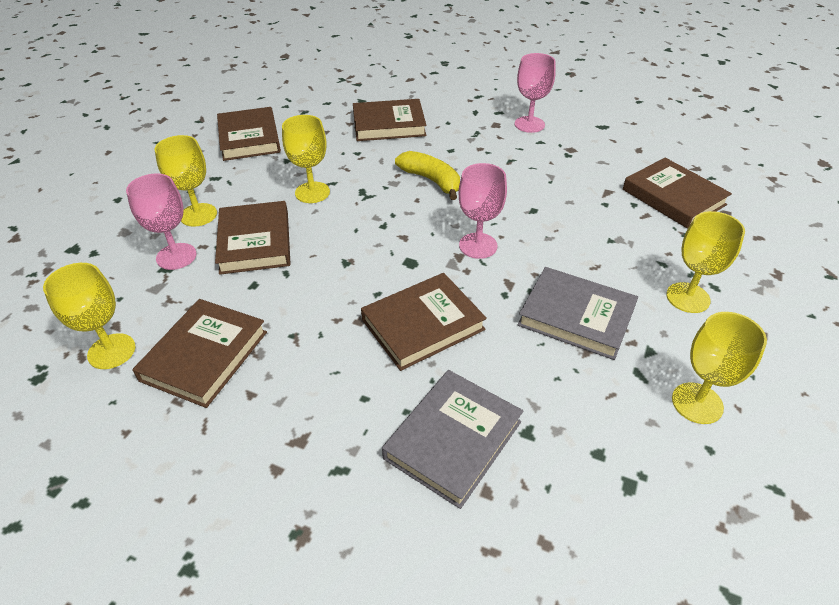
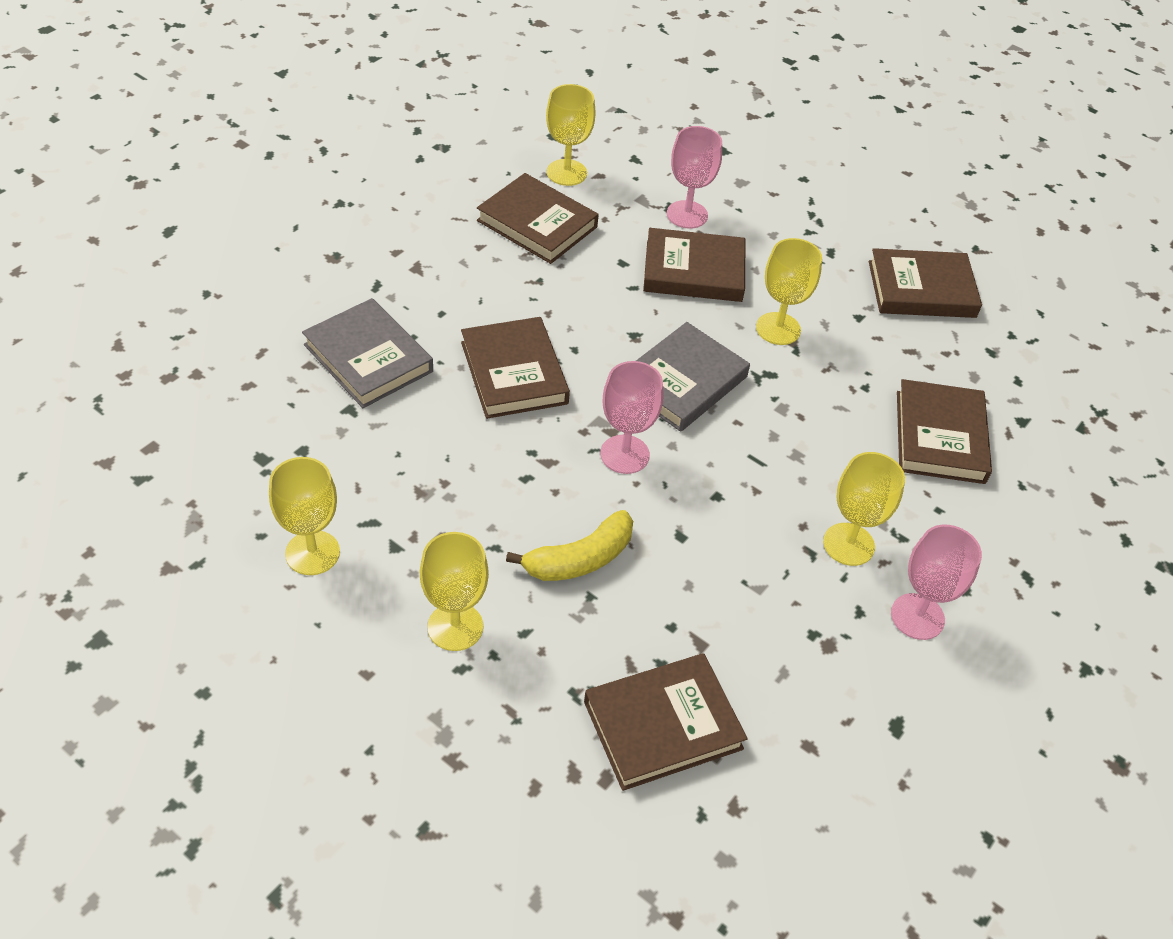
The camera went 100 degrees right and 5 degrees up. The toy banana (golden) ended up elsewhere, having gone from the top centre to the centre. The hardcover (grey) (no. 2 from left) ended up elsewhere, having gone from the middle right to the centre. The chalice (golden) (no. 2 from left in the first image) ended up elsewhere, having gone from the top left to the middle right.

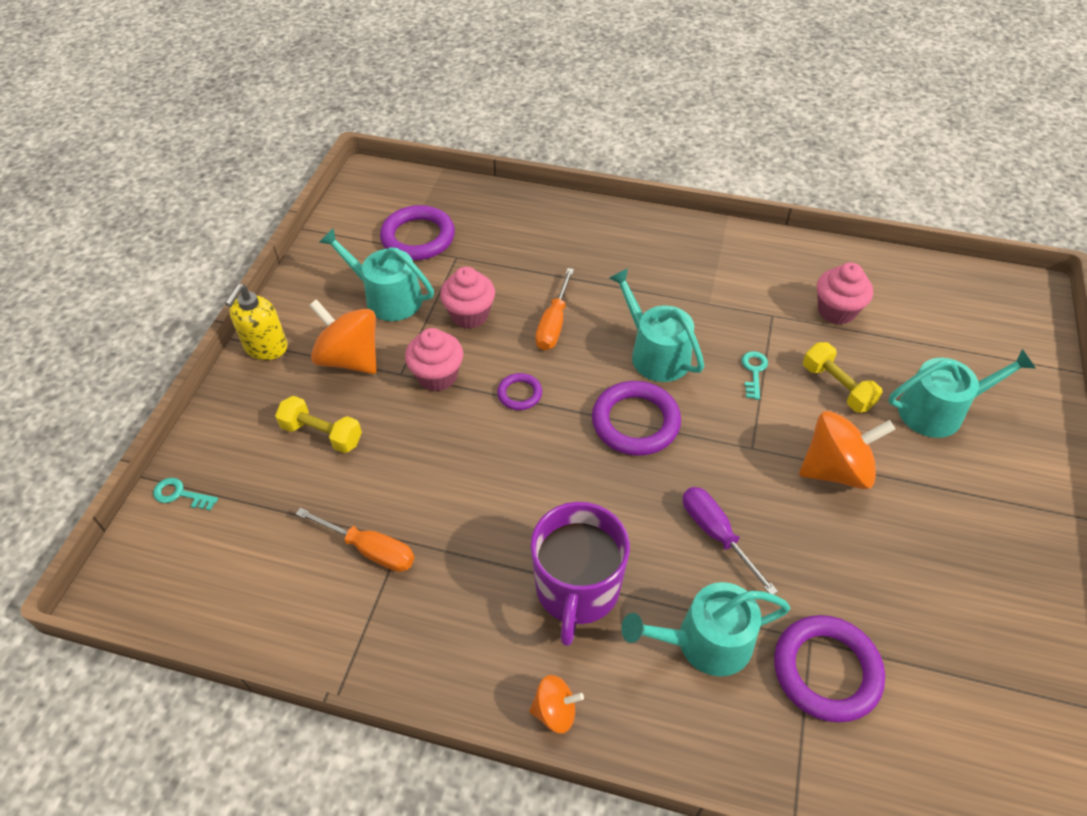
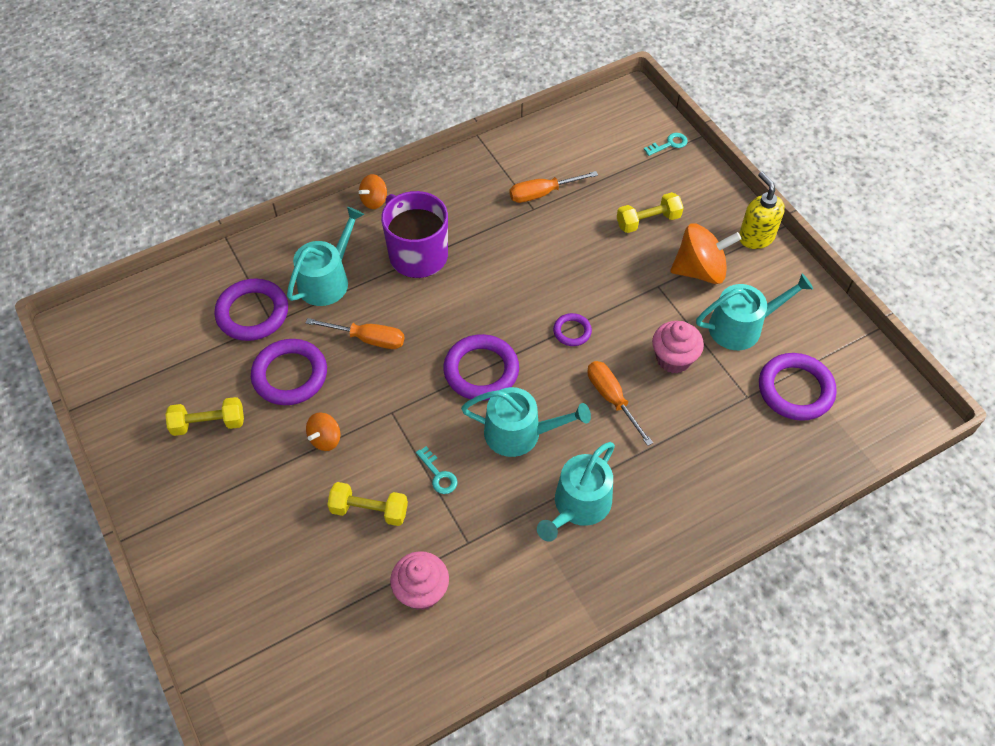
The camera went 135 degrees right and 5 degrees up. The second view gained the dumbbell (golden) (no. 1 from left) at the middle left. The second view gained the hoop (violet) (no. 2 from left) at the middle left. What was the hand screwdriver (violet) at the middle right turned into the hand screwdriver (bright orange) (no. 1 from left) at the centre. The size of the whirligig (bright orange) (no. 3 from left in the first image) at the middle right changed by a factor of 0.54. The sprinkling can (teal) (no. 4 from left in the first image) ended up elsewhere, having gone from the middle right to the centre. The second view lost the fairy cake (pink) (no. 1 from left) at the centre.

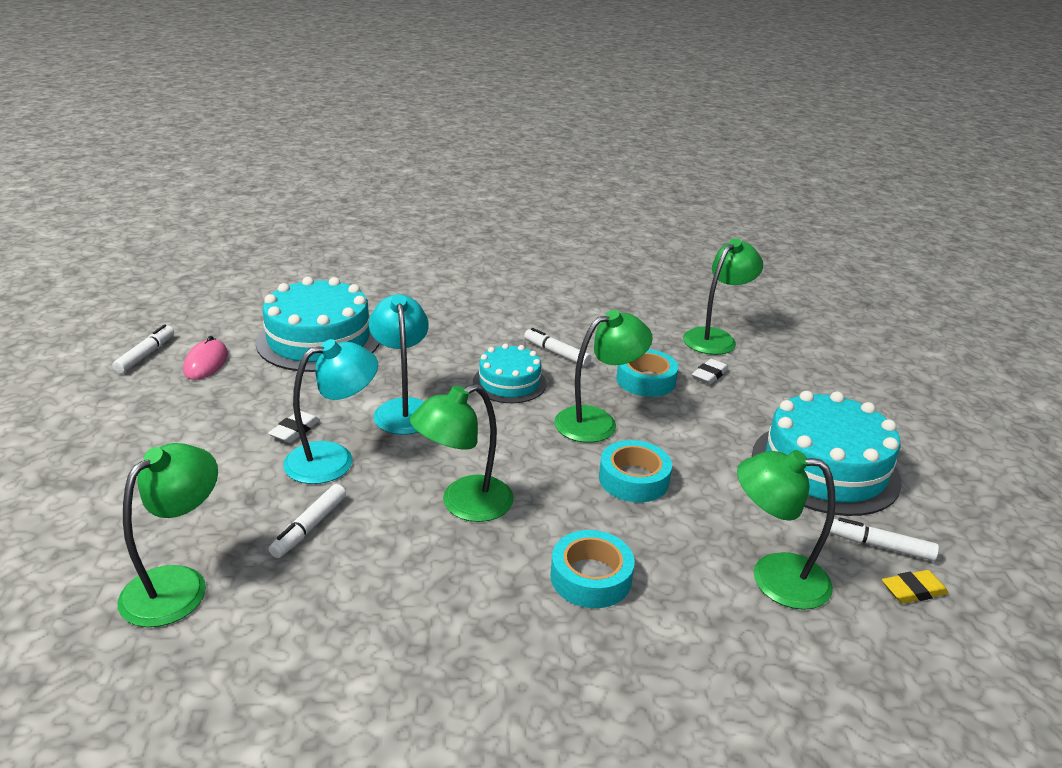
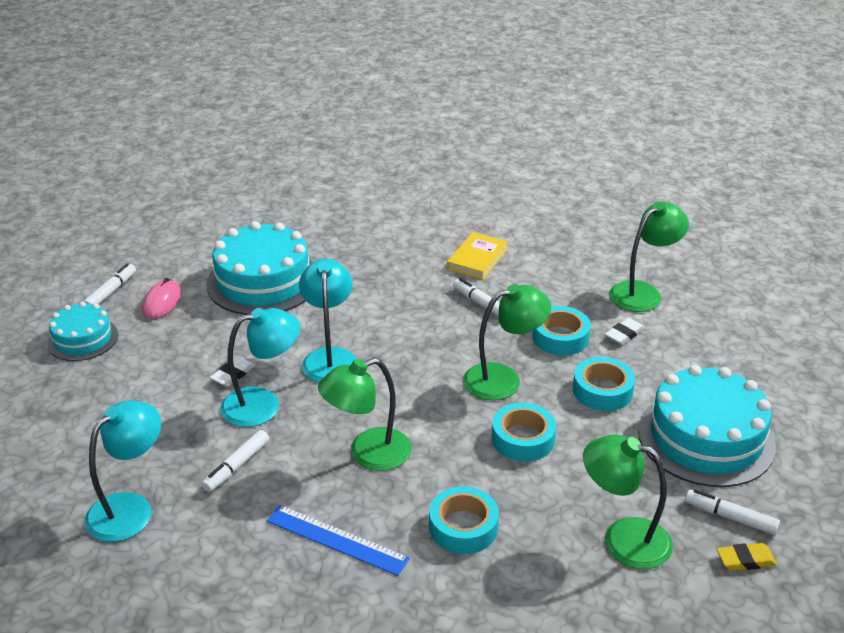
The camera went 10 degrees right and 5 degrees up. The cake (teal) (no. 2 from left in the first image) ended up elsewhere, having gone from the centre to the middle left. What was the lamp (green) (no. 1 from left) at the bottom left turned into the lamp (teal) (no. 1 from left) at the bottom left. The second view gained the measuring stick (cobalt) at the bottom centre. The second view gained the hardcover (golden) at the centre. The second view gained the sticky tape (teal) (no. 4 from left) at the middle right.

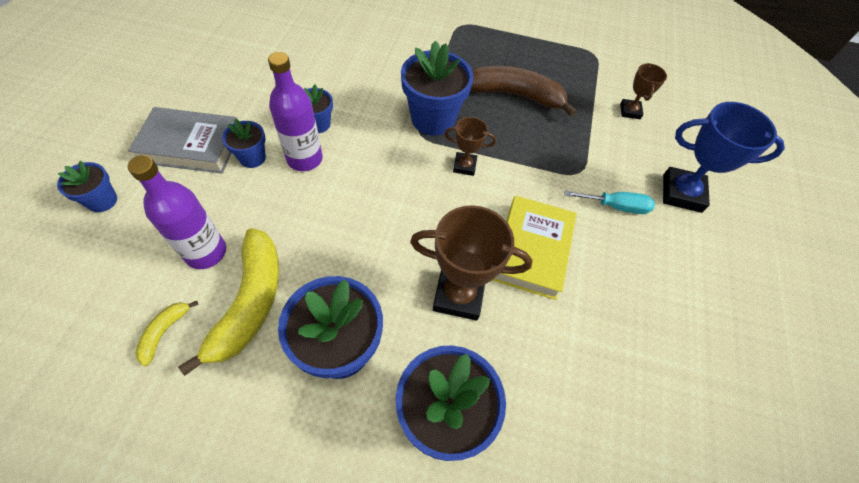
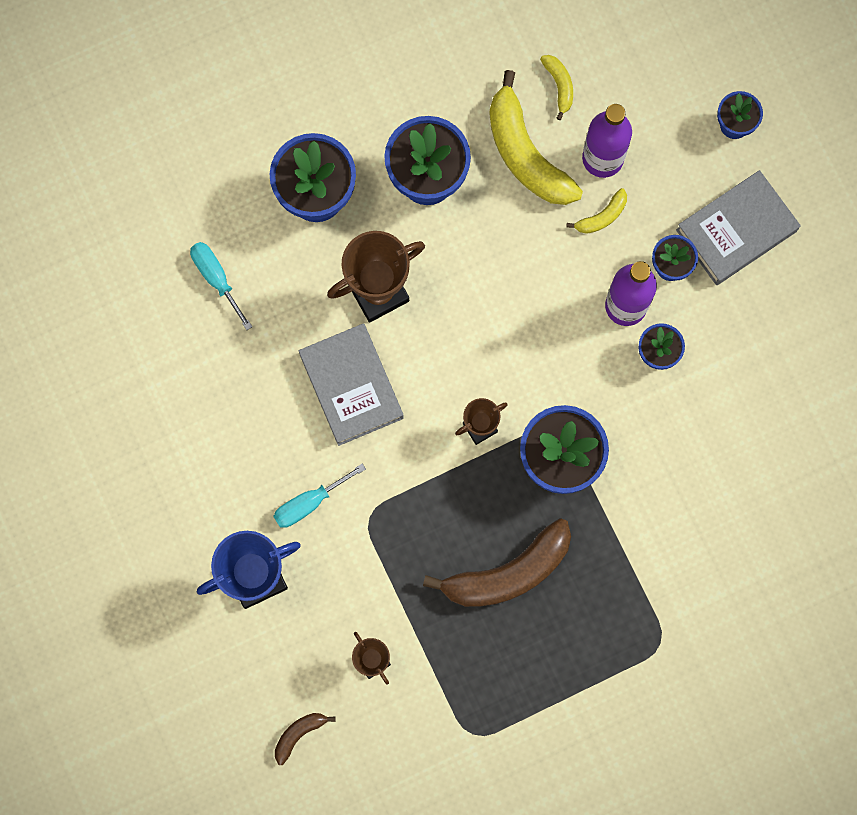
The camera went 145 degrees right and 20 degrees up. The second view gained the hand screwdriver (teal) (no. 1 from left) at the middle left. The second view gained the toy banana (dark brown) (no. 1 from left) at the bottom centre. What was the hardcover (golden) at the centre turned into the hardcover (grey) (no. 1 from left) at the centre. The second view gained the toy banana (golden) (no. 3 from left) at the top right.

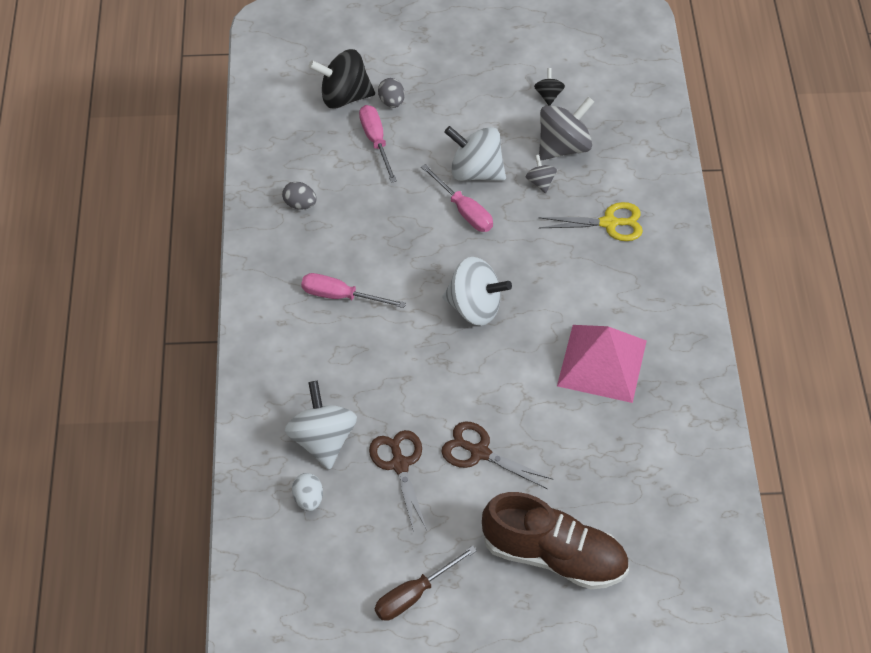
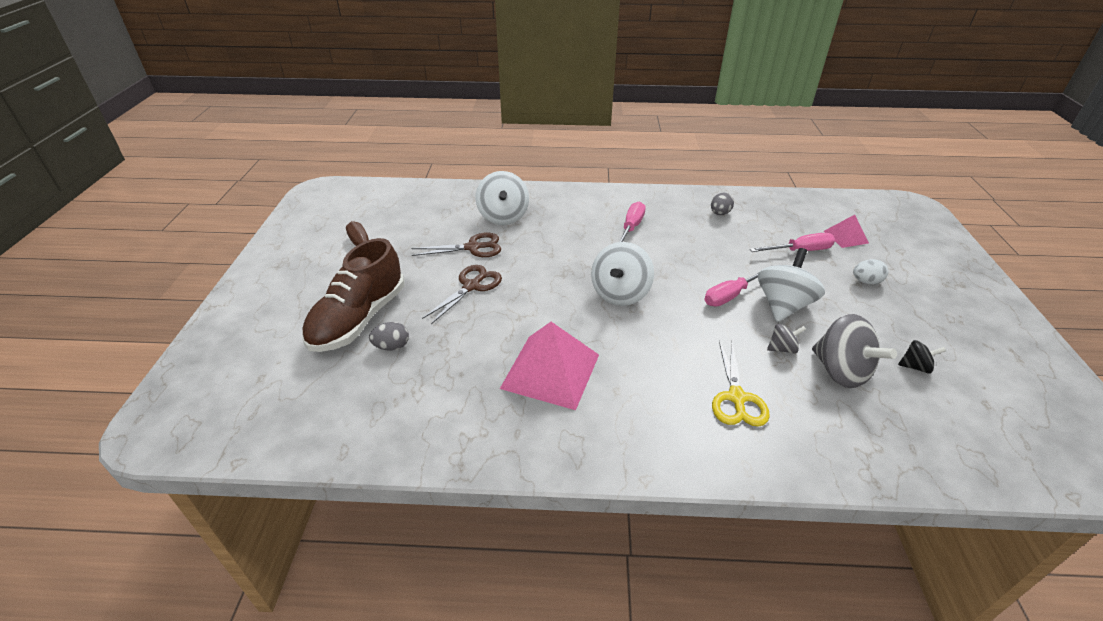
The camera went 95 degrees right and 15 degrees down. The toy egg (grey) (no. 2 from left in the first image) ended up elsewhere, having gone from the top centre to the centre. The whirligig (white) (no. 1 from left) at the centre ended up facing another way, 90 degrees clockwise from before. Where the whirligig (black) (no. 1 from left) stood at the top centre, the pyramid shape (pink) (no. 2 from left) came to stand at the middle right. The toy egg (white) ended up elsewhere, having gone from the bottom centre to the middle right.

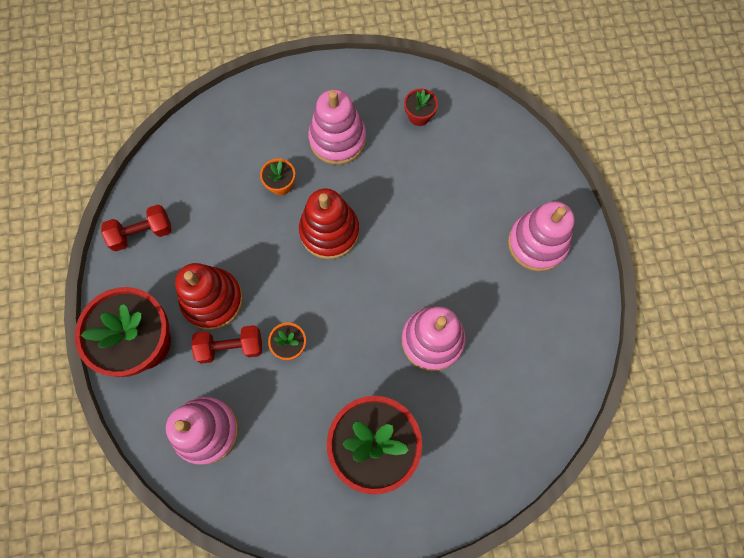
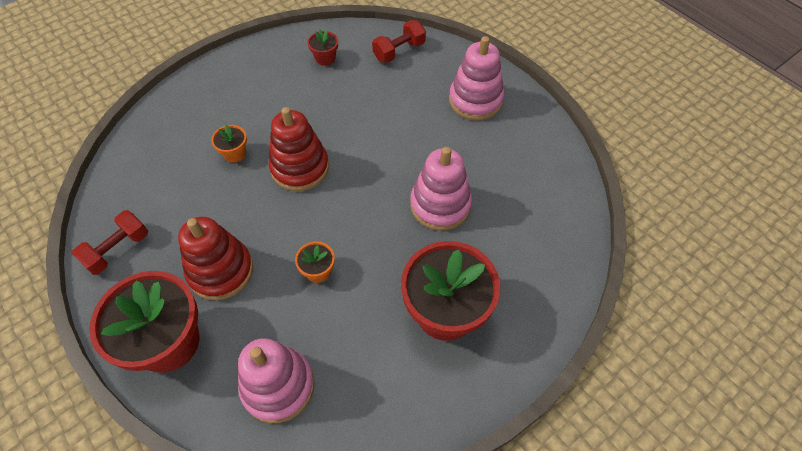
The camera went 30 degrees left and 15 degrees down. The dumbbell (scarlet) (no. 2 from left) ended up elsewhere, having gone from the middle left to the top centre. The second view lost the stacking toy (pink) (no. 2 from left) at the top centre.

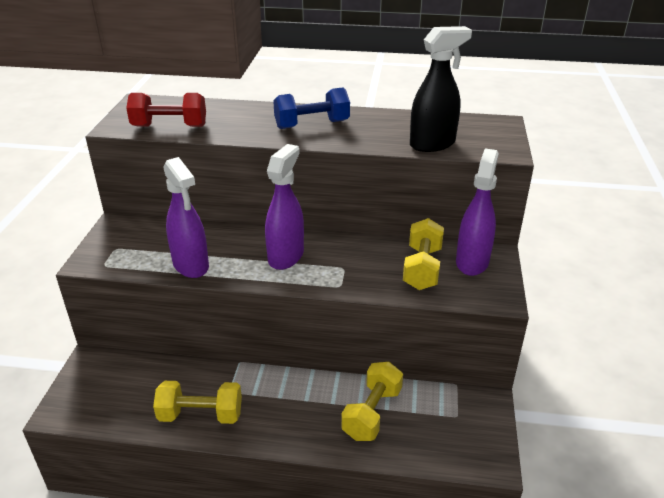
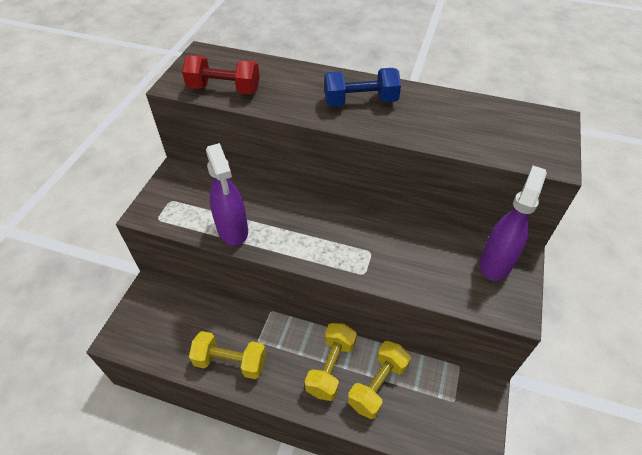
The camera went 10 degrees right and 15 degrees up. The dumbbell (golden) (no. 3 from left in the first image) ended up elsewhere, having gone from the centre to the bottom centre. The second view lost the spray cleaner (violet) (no. 2 from left) at the centre. The second view lost the spray cleaner (black) at the top centre.

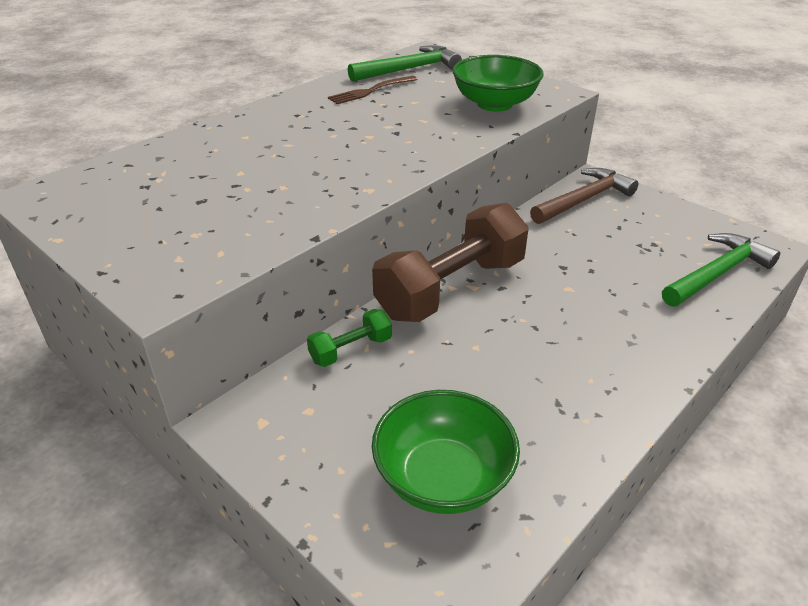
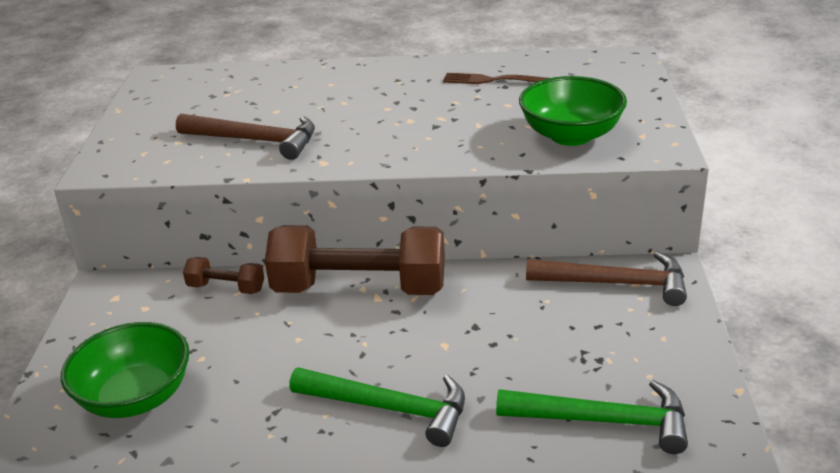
The camera went 50 degrees right and 5 degrees down. The second view gained the carpenter's hammer (dark brown) (no. 1 from left) at the top left. What was the dumbbell (green) at the centre turned into the dumbbell (dark brown) (no. 1 from left) at the middle left. The carpenter's hammer (green) (no. 1 from left) ended up elsewhere, having gone from the top centre to the bottom centre.

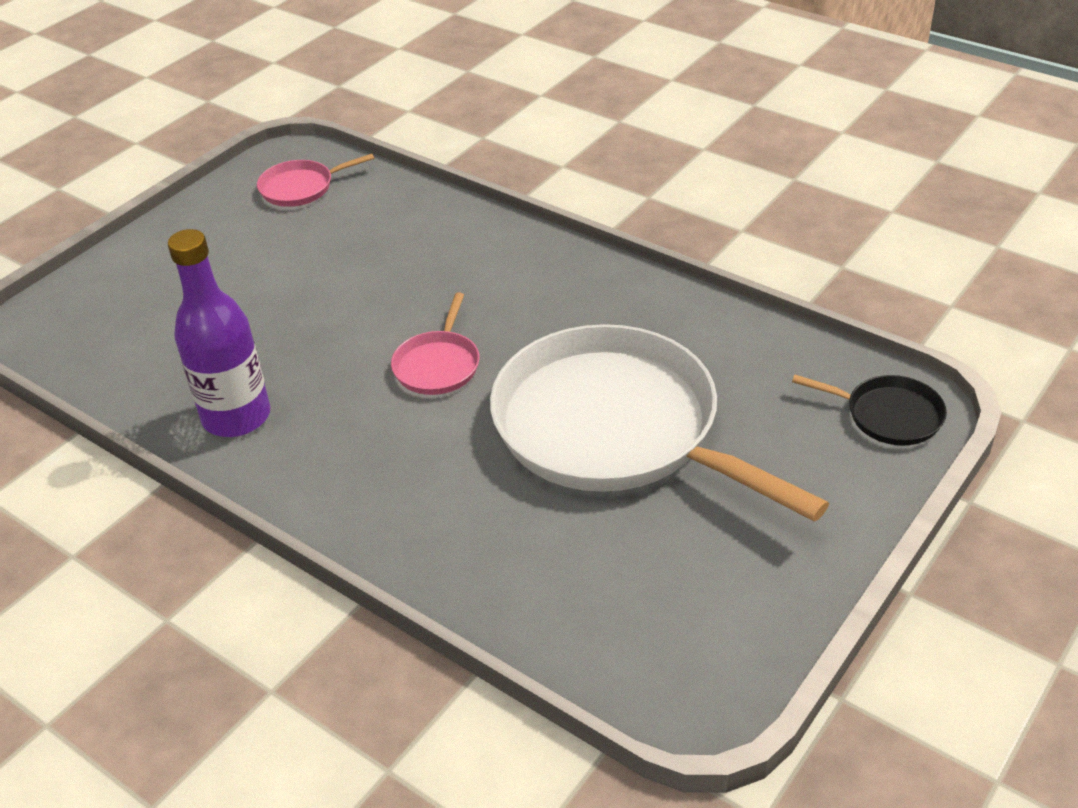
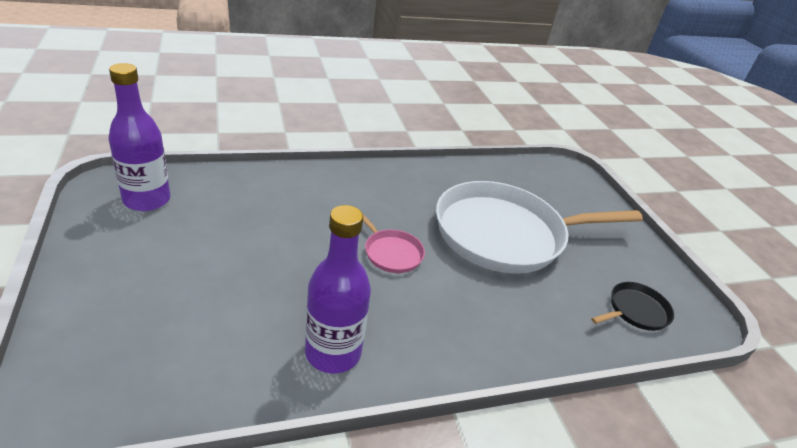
The camera went 60 degrees left and 5 degrees down. Where the skillet (pink) (no. 1 from left) stood at the top left, the bottle (violet) (no. 1 from left) came to stand at the top left. The skillet (black) ended up elsewhere, having gone from the middle right to the bottom right.

